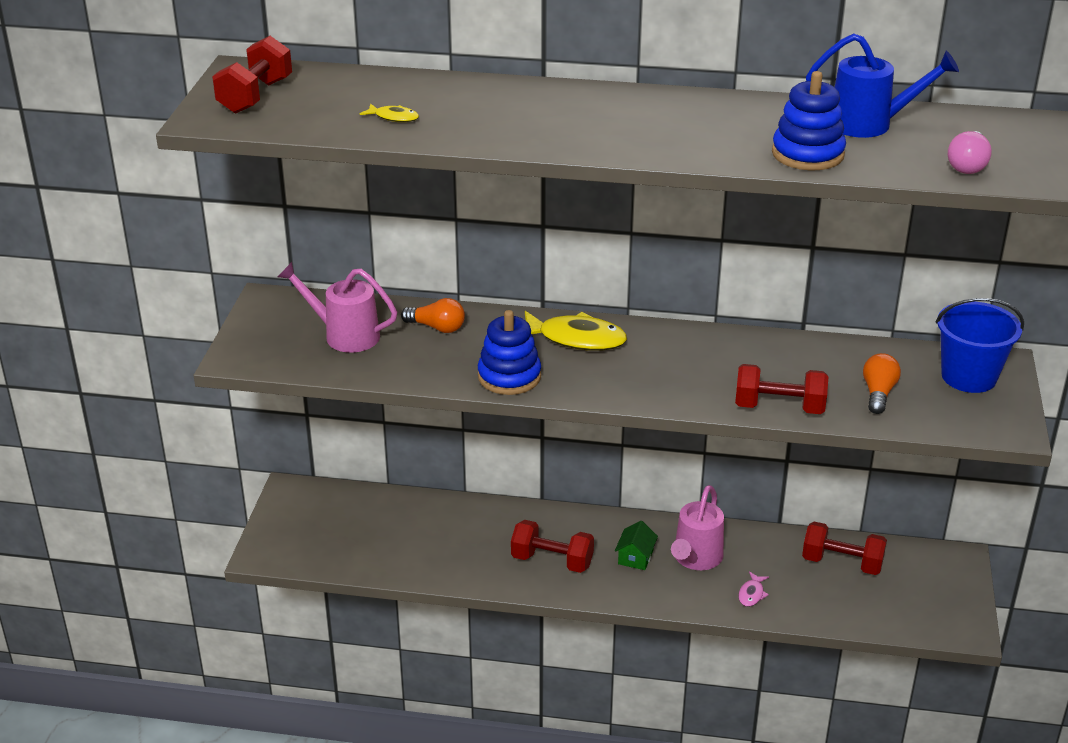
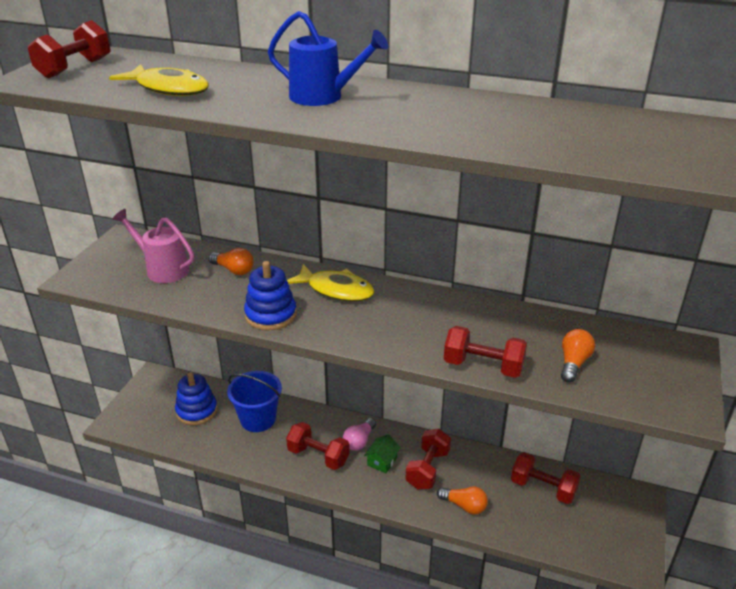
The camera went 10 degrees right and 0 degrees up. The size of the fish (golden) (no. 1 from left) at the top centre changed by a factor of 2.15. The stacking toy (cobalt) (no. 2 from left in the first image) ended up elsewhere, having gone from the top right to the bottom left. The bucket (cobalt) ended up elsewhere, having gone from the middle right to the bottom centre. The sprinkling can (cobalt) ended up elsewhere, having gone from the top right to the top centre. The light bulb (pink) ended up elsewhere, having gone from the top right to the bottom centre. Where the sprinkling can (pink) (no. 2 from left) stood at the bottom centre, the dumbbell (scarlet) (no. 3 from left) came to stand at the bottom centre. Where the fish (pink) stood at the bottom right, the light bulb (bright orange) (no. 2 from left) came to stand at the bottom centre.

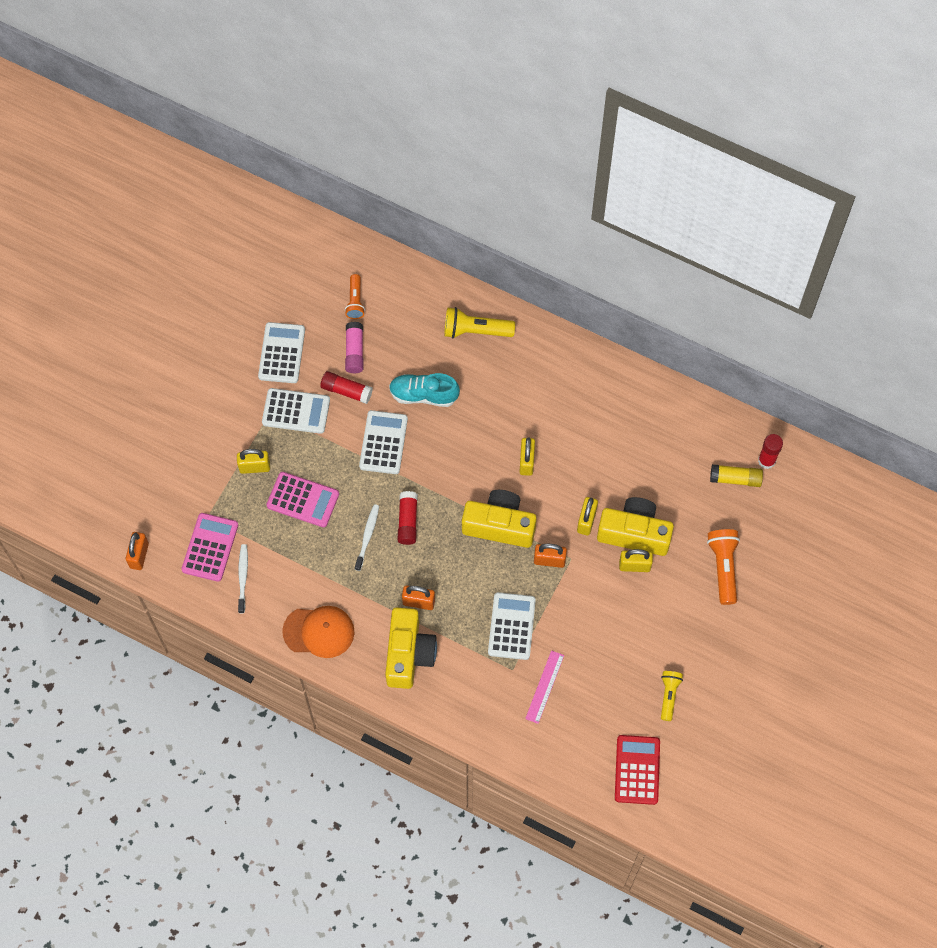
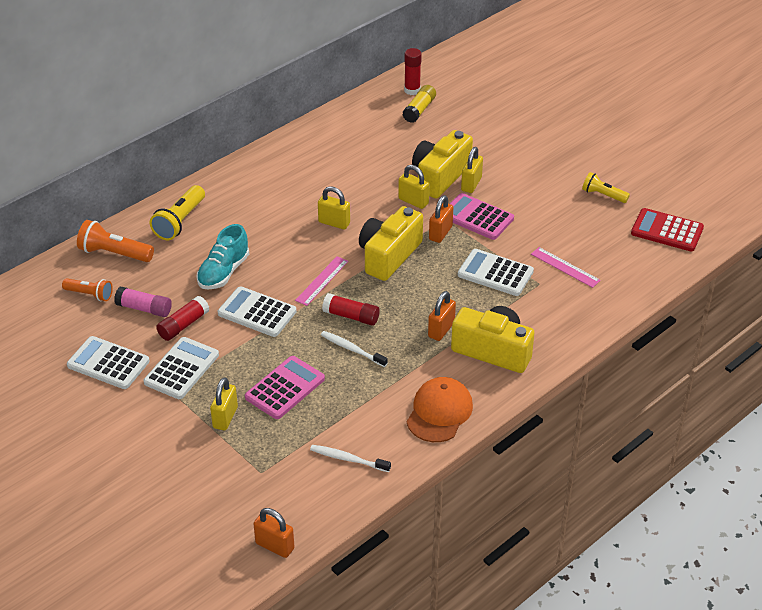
The camera went 70 degrees left and 25 degrees down. The flashlight (bright orange) (no. 2 from left) ended up elsewhere, having gone from the middle right to the middle left. The second view gained the measuring stick (pink) (no. 1 from left) at the centre. The adding machine (pink) (no. 1 from left in the first image) ended up elsewhere, having gone from the middle left to the centre.

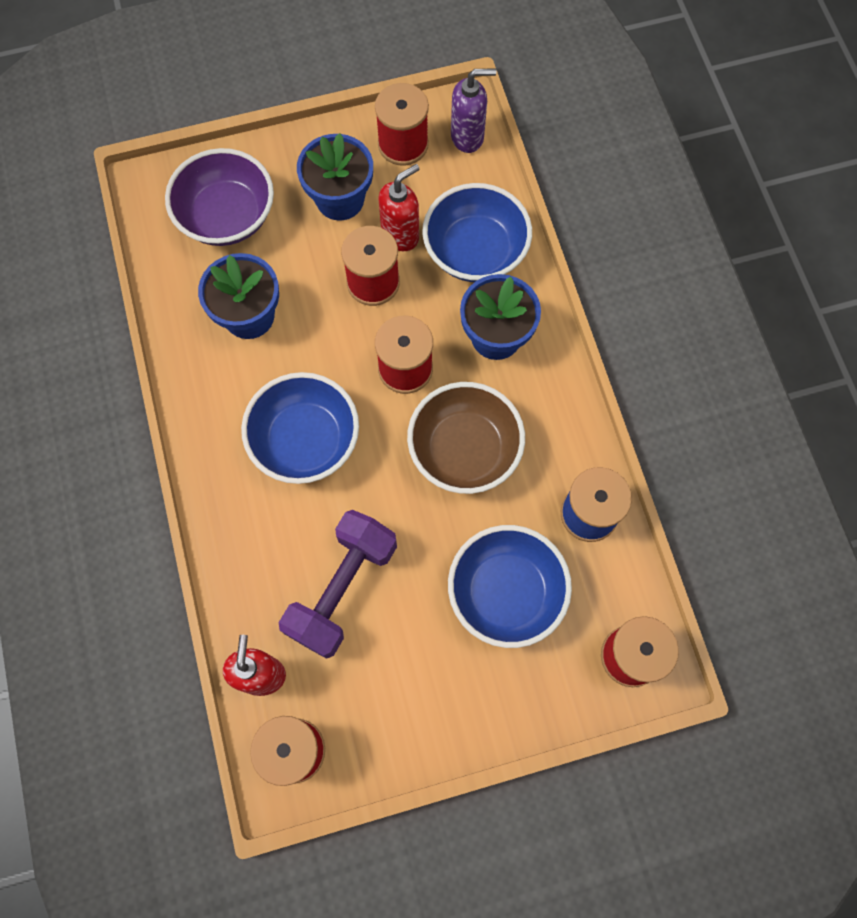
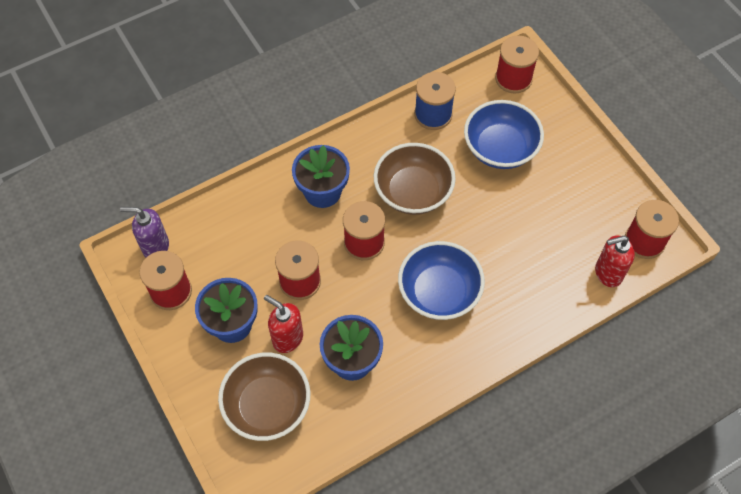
The camera went 105 degrees left and 10 degrees down. The soap pump (violet) at the top centre ended up facing another way, 60 degrees counterclockwise from before. What was the serving bowl (violet) at the top left turned into the serving bowl (dark brown) (no. 1 from left) at the bottom centre. The soap pump (scarlet) (no. 2 from left in the first image) ended up elsewhere, having gone from the top centre to the centre. The second view lost the dumbbell (violet) at the centre. The second view lost the serving bowl (cobalt) (no. 2 from left) at the top centre.

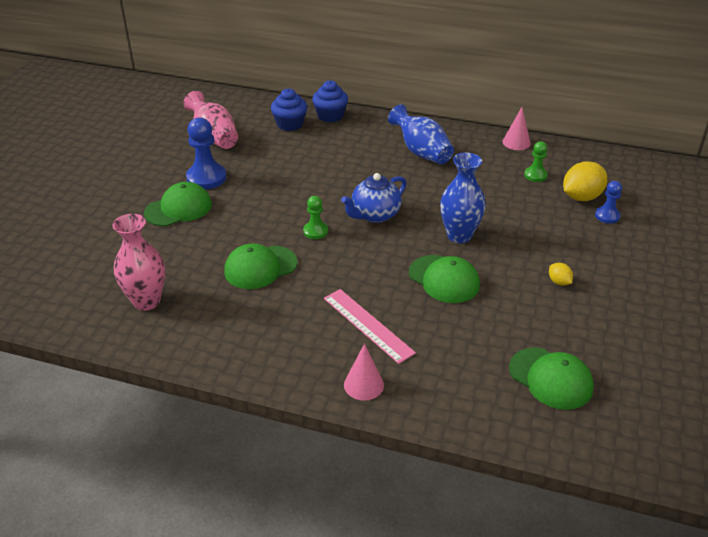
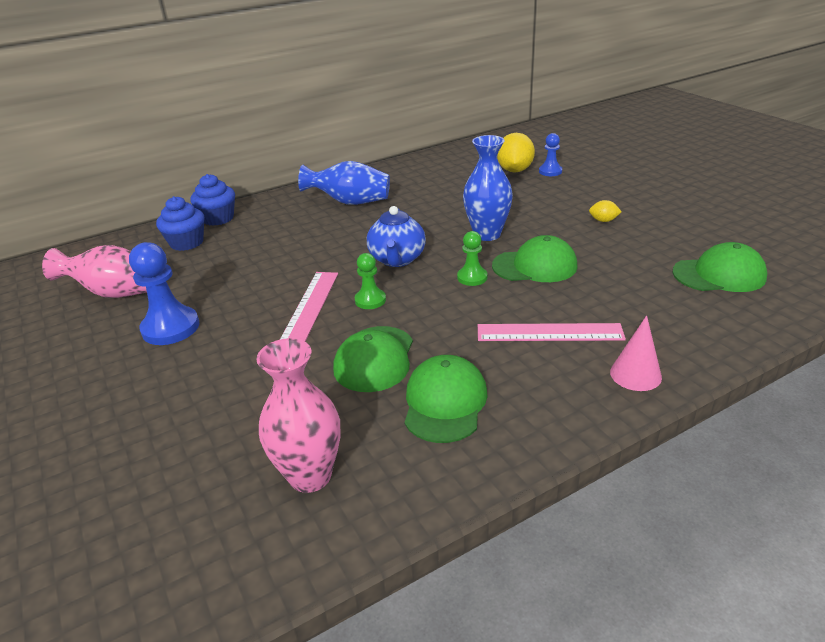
The camera went 45 degrees left and 5 degrees down. The second view gained the measuring stick (pink) (no. 1 from left) at the centre. The baseball cap (green) (no. 1 from left in the first image) ended up elsewhere, having gone from the middle left to the centre. The pawn (green) (no. 2 from left) ended up elsewhere, having gone from the top right to the centre. The second view lost the cone shape (pink) (no. 2 from left) at the top right.

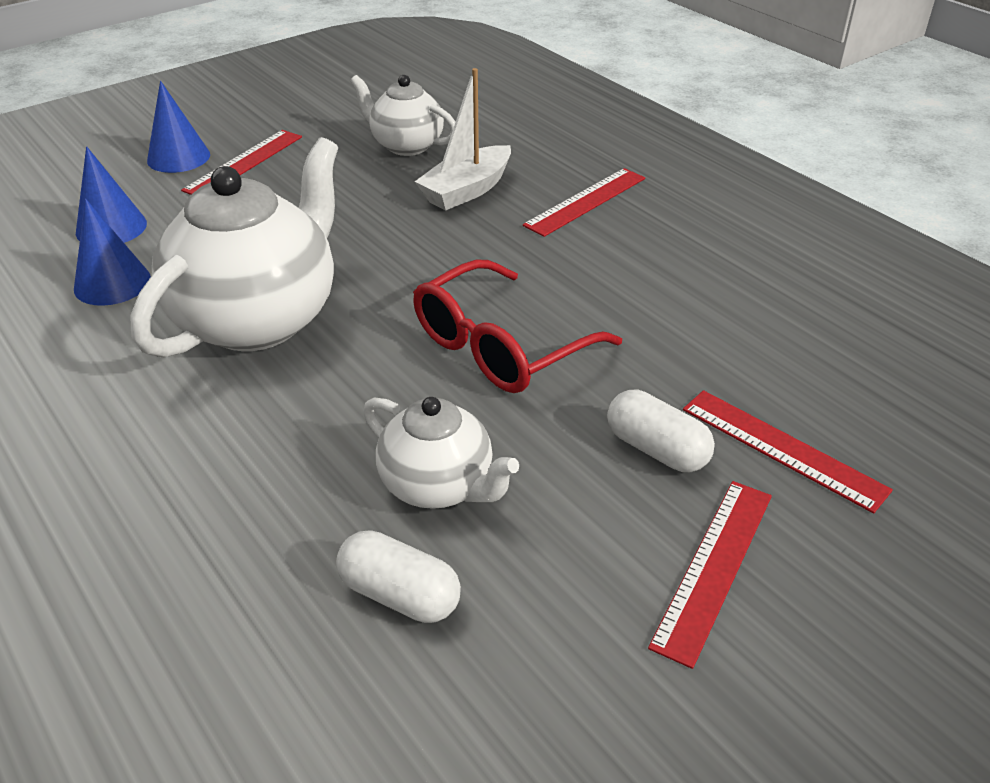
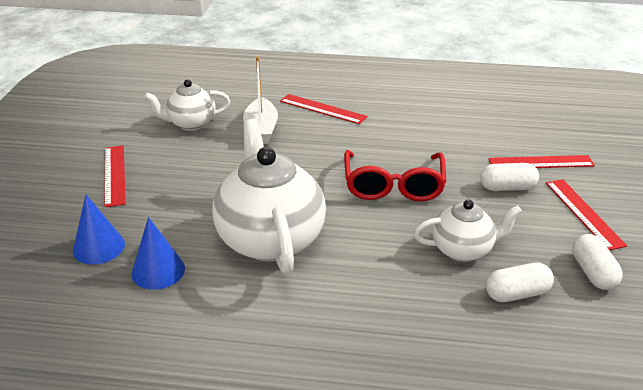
The camera went 45 degrees left and 5 degrees down. The measuring stick (scarlet) (no. 2 from left) at the top centre ended up facing another way, 60 degrees counterclockwise from before. The second view gained the pill shape (white) (no. 3 from left) at the bottom right. The second view lost the cone shape (cobalt) (no. 3 from left) at the top left.

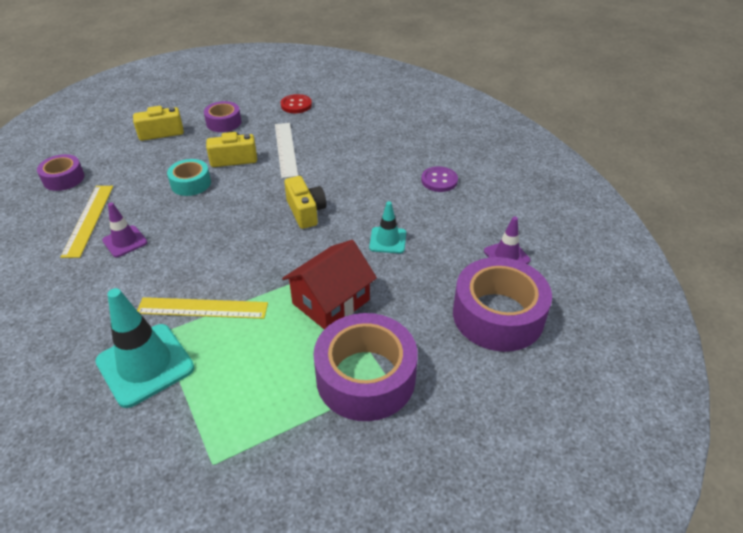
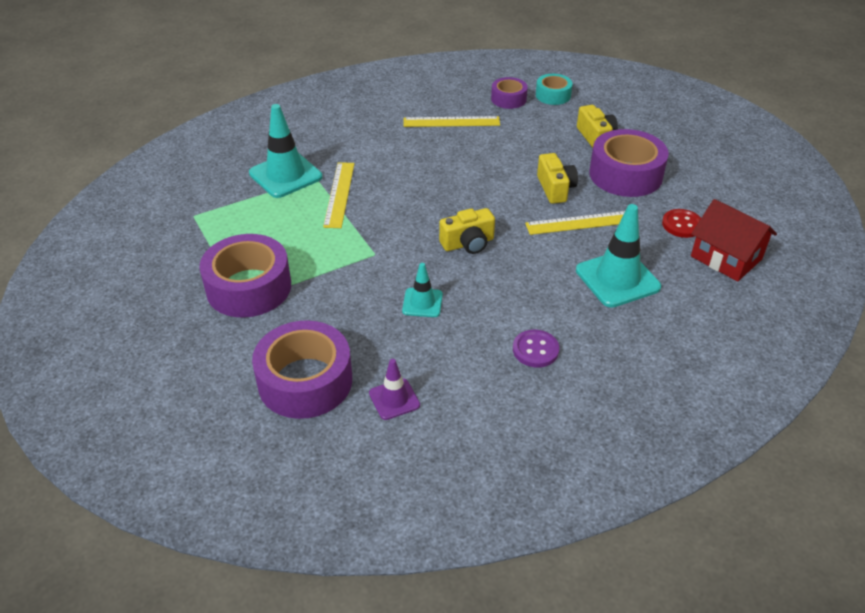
The camera went 90 degrees right and 0 degrees up. What was the measuring stick (white) at the top centre turned into the measuring stick (golden) (no. 3 from left) at the centre. The sticky tape (teal) ended up elsewhere, having gone from the top left to the top centre. The second view gained the safety cone (teal) (no. 3 from left) at the middle right. The size of the sticky tape (violet) (no. 2 from left in the first image) at the top left changed by a factor of 1.83. The cottage (scarlet) ended up elsewhere, having gone from the centre to the middle right. The second view lost the safety cone (violet) (no. 1 from left) at the middle left.

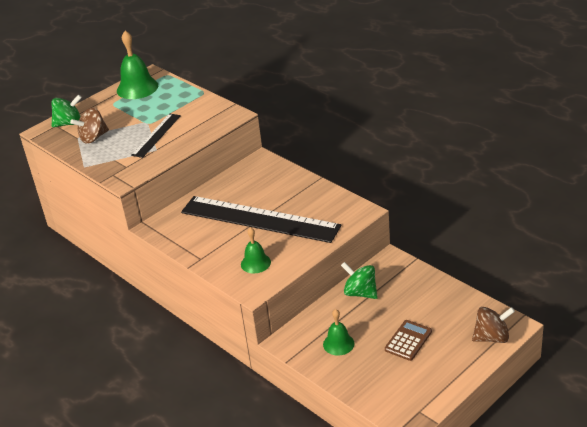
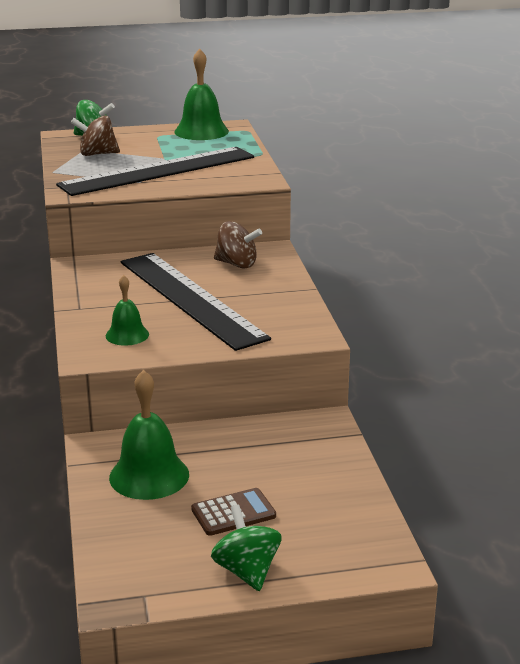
The camera went 30 degrees right and 10 degrees down. The size of the measuring stick (black) (no. 1 from left) at the top left changed by a factor of 2.00. The size of the school bell (green) (no. 3 from left in the first image) at the bottom centre changed by a factor of 1.67. The whirligig (green) (no. 2 from left) ended up elsewhere, having gone from the centre to the bottom centre. The whirligig (dark brown) (no. 2 from left) ended up elsewhere, having gone from the bottom right to the centre.

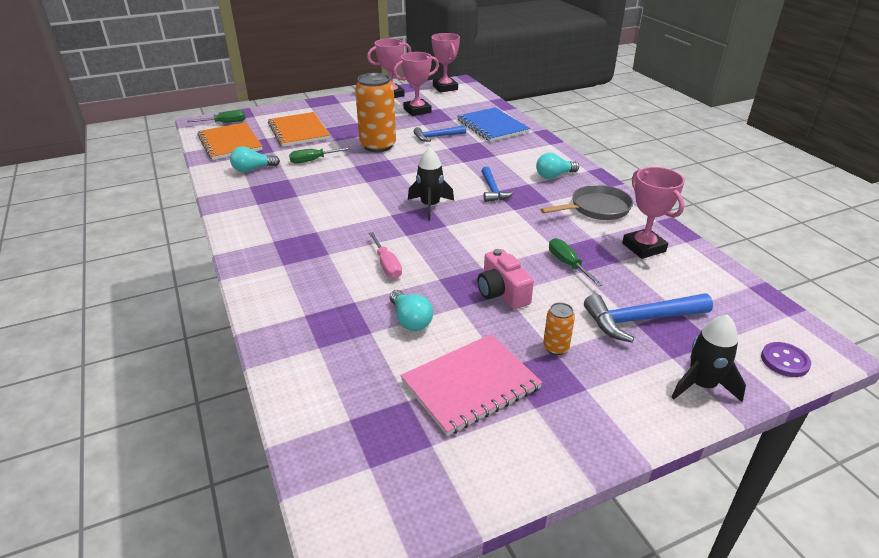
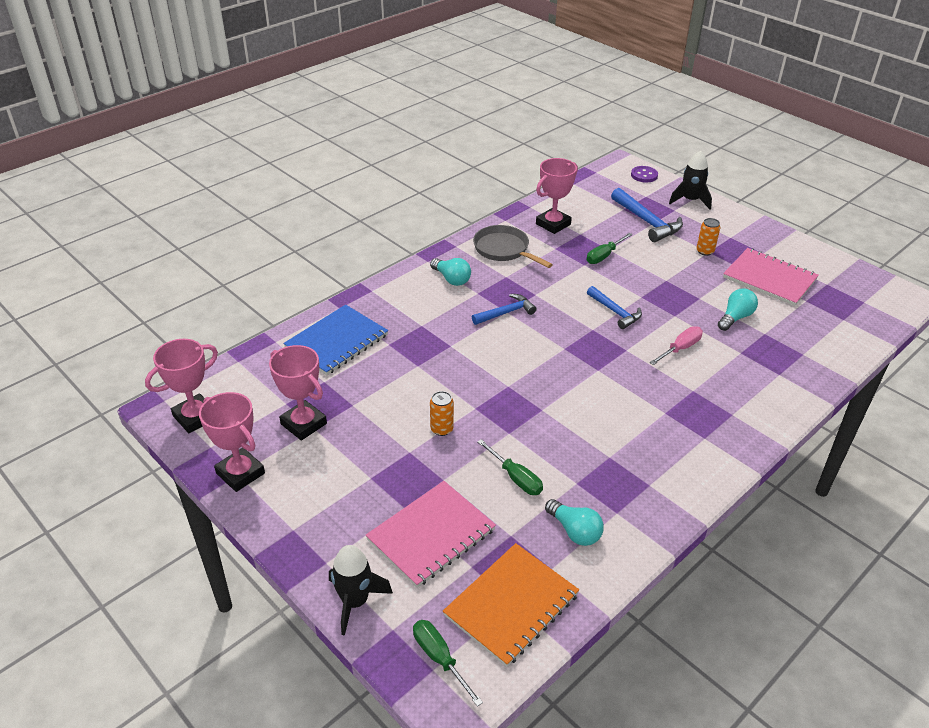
The camera went 110 degrees left and 5 degrees up. The toy rocket (black) (no. 1 from left) ended up elsewhere, having gone from the top centre to the bottom centre. What was the notebook (bright orange) (no. 2 from left) at the top centre turned into the notebook (pink) (no. 1 from left) at the bottom centre. The size of the soda can (bright orange) (no. 1 from left) at the top centre changed by a factor of 0.45. The carpenter's hammer (cobalt) (no. 1 from left in the first image) ended up elsewhere, having gone from the top centre to the centre. The second view lost the photo camera (pink) at the centre.

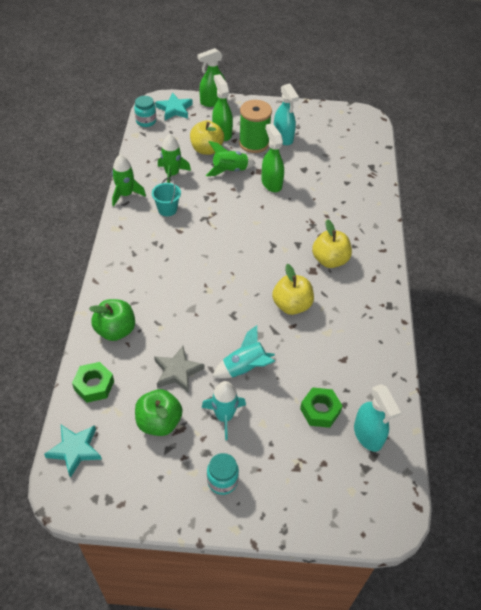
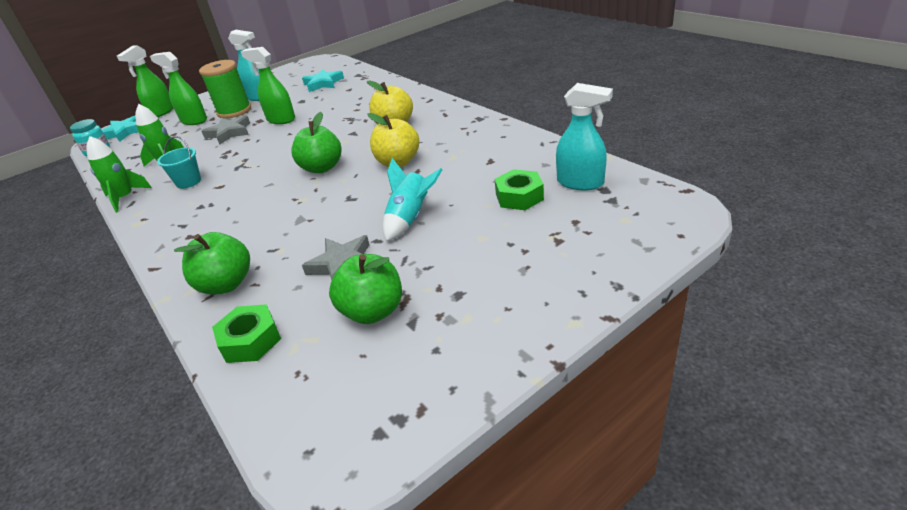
The camera went 35 degrees left and 15 degrees down. Where the toy rocket (green) (no. 3 from left) stood at the top centre, the star shape (grey) (no. 1 from left) came to stand at the top left. The second view gained the apple (green) (no. 2 from left) at the top centre. The star shape (teal) (no. 1 from left in the first image) ended up elsewhere, having gone from the bottom left to the top centre. The second view lost the apple (golden) (no. 1 from left) at the top centre. The second view lost the toy rocket (teal) (no. 1 from left) at the bottom centre. The second view lost the preserve jar (teal) (no. 2 from left) at the bottom centre.

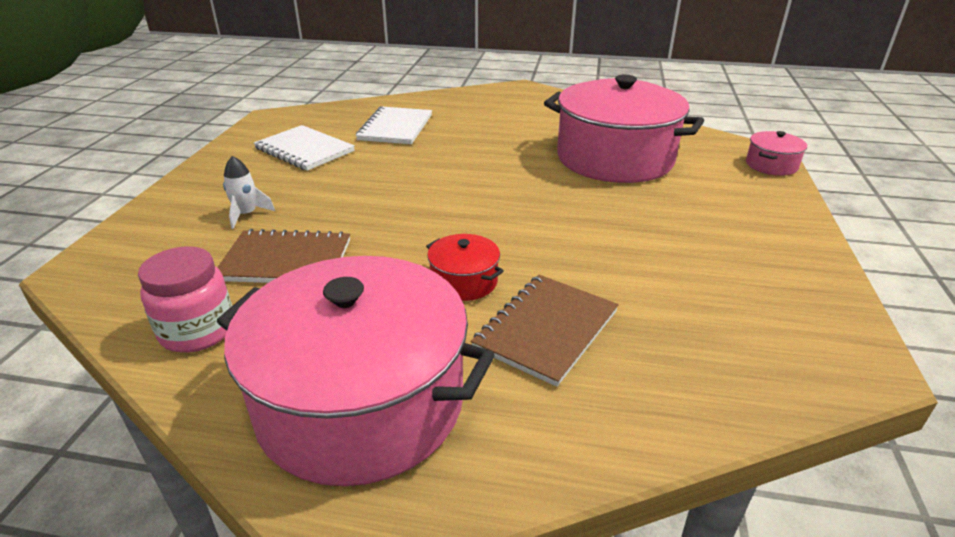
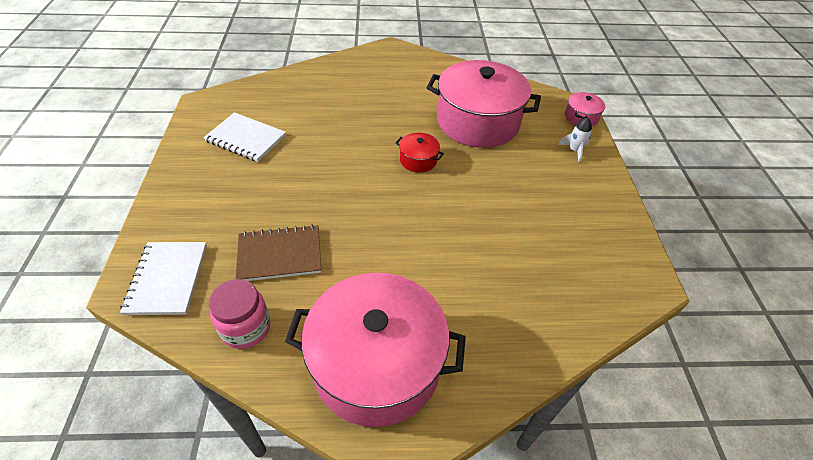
The camera went 15 degrees left and 15 degrees up. The notebook (white) (no. 2 from left in the first image) ended up elsewhere, having gone from the top centre to the middle left. The pot (scarlet) ended up elsewhere, having gone from the centre to the top centre. The toy rocket (white) ended up elsewhere, having gone from the middle left to the top right. The second view lost the notebook (dark brown) (no. 2 from left) at the centre.

